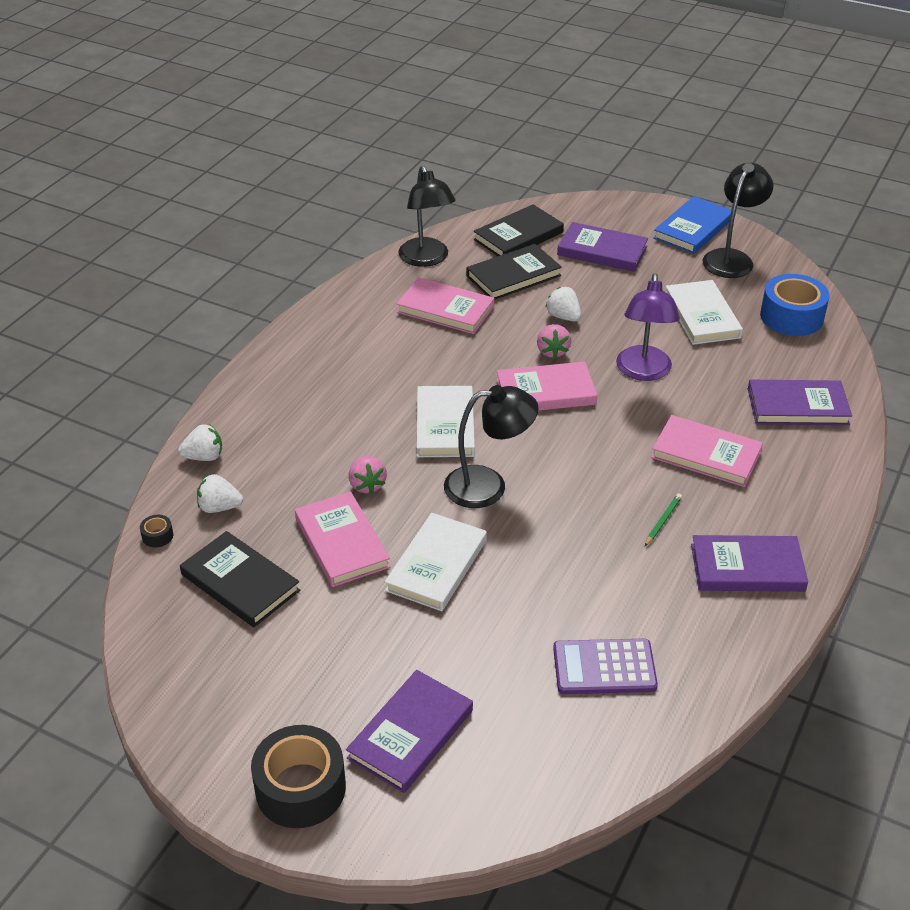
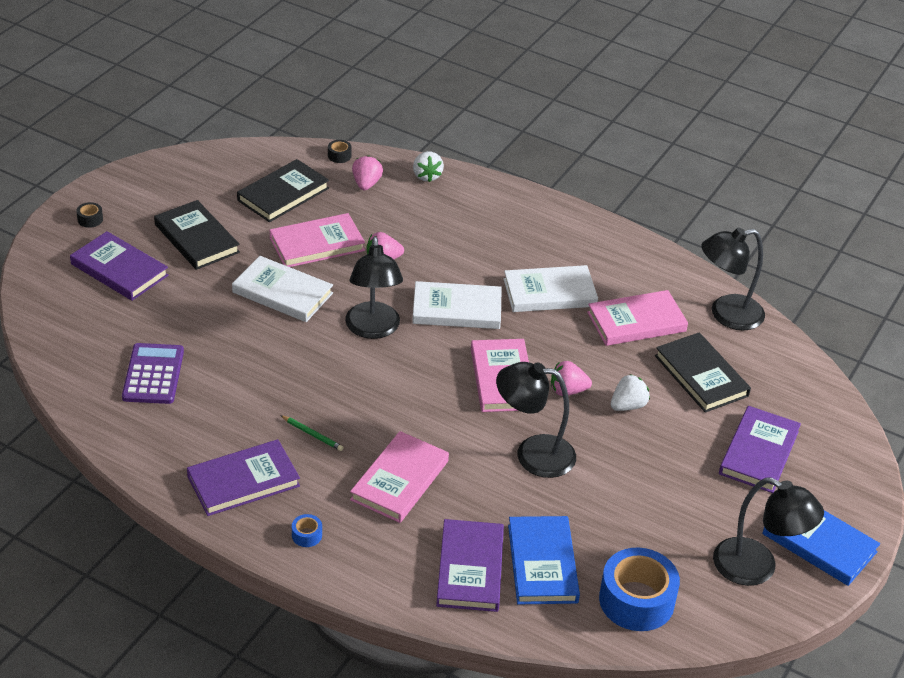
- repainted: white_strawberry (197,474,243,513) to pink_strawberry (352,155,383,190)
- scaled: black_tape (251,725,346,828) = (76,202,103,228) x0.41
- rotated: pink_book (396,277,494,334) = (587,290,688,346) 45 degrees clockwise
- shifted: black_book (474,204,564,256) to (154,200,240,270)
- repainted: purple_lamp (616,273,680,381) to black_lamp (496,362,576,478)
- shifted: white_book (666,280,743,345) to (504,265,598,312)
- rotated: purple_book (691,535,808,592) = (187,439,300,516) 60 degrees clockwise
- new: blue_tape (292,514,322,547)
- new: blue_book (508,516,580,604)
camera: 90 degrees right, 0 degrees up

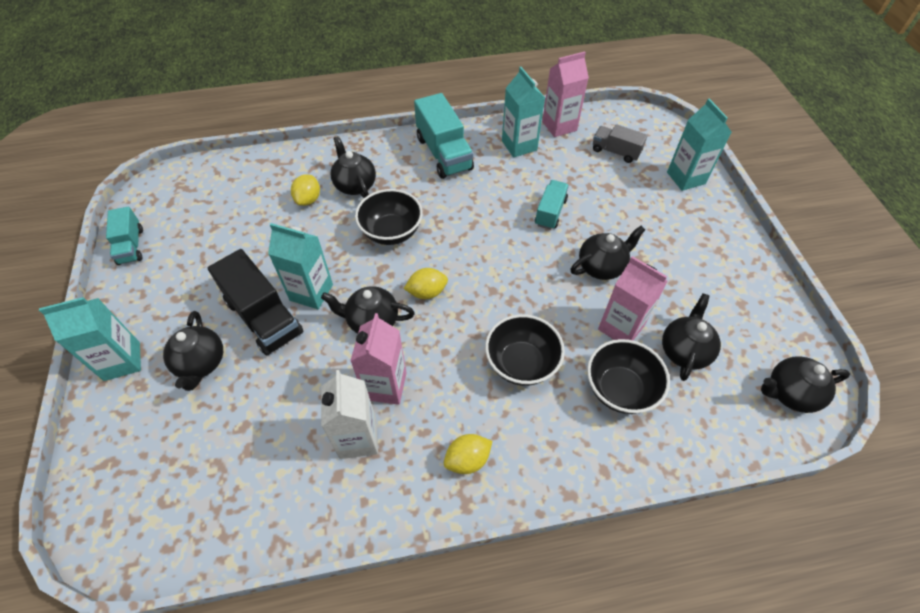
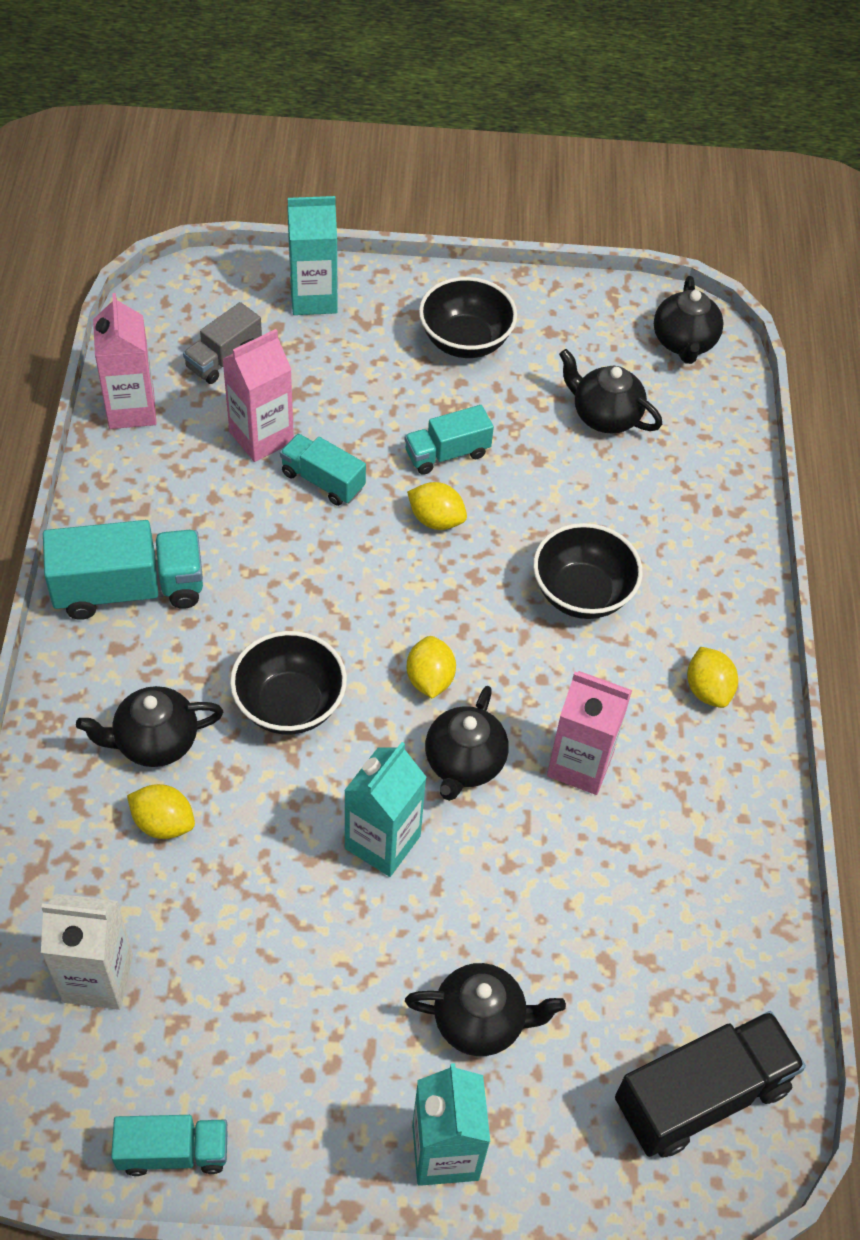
- shifted: black_truck (208,249,303,356) to (615,1011,806,1157)
- shifted: white_carton (321,370,378,459) to (41,894,133,1010)
- gone: turquoise_carton (502,67,545,157)
- swapped: black_teapot (571,226,645,280) to turquoise_truck (405,405,494,475)
- shifted: black_bowl (587,339,670,414) to (419,277,517,358)
- shifted: pink_carton (598,256,668,340) to (223,329,294,462)
- new: yellow_lemon (407,482,467,530)
camera: 80 degrees left, 0 degrees up

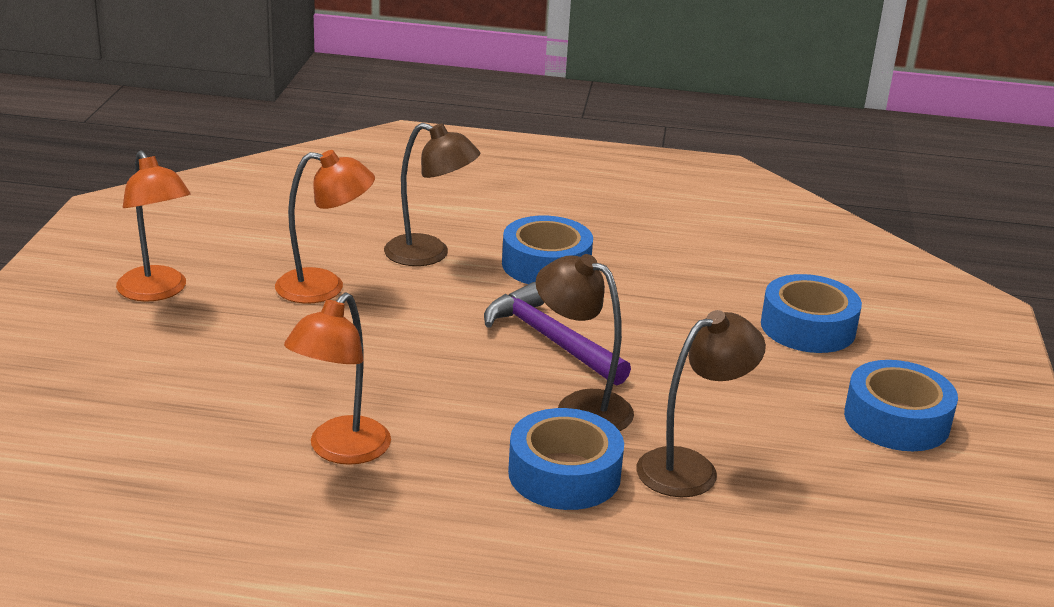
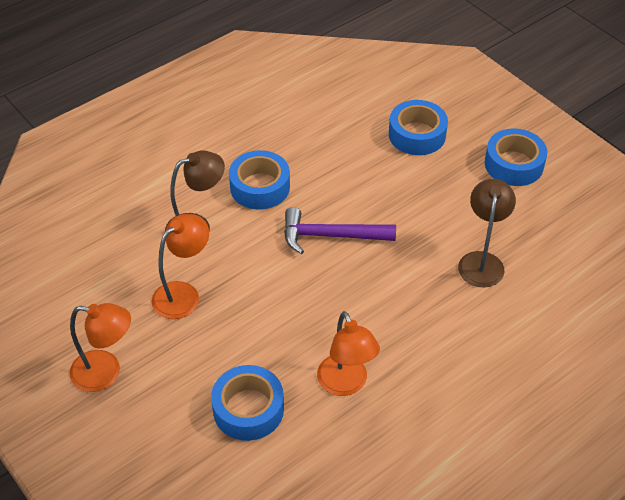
- shifted: blue_tape (508,408,624,510) to (211,365,284,441)
- gone: brown_lamp (536,254,634,431)
camera: 45 degrees left, 20 degrees up

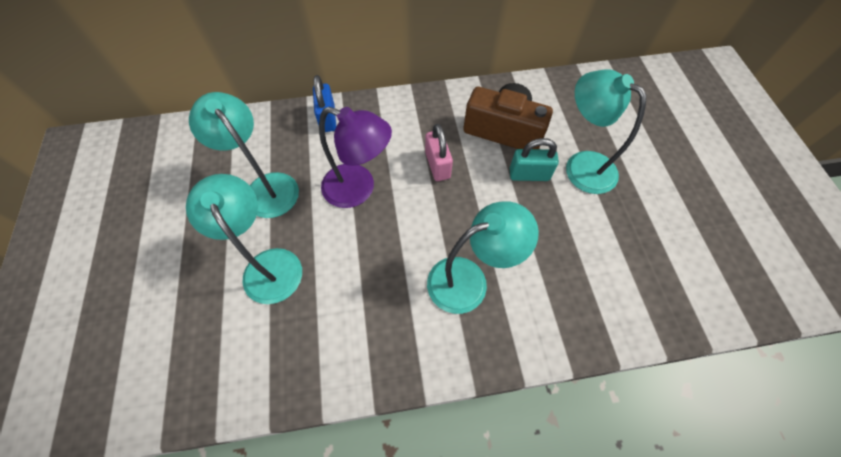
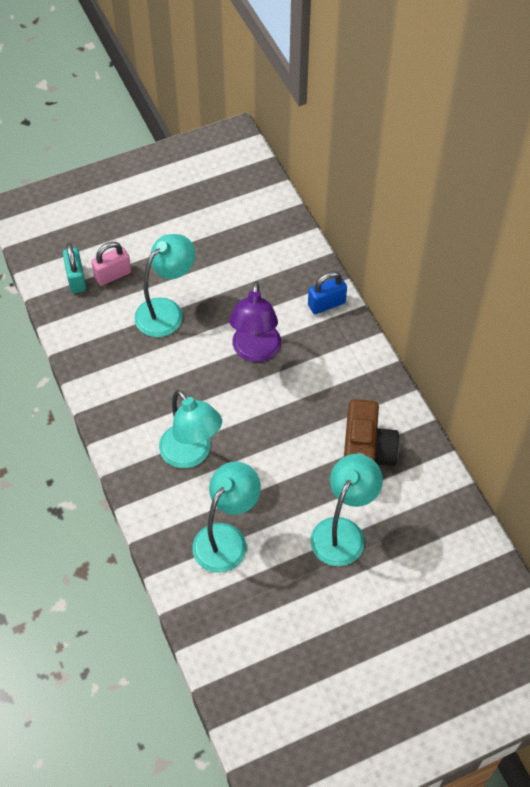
- shifted: turquoise_lamp (189,92,299,218) to (192,462,261,573)
- shifted: pink_padlock (425,124,453,181) to (91,242,132,286)
- shifted: turquoise_padlock (510,138,559,181) to (63,243,86,293)
camera: 75 degrees right, 5 degrees down

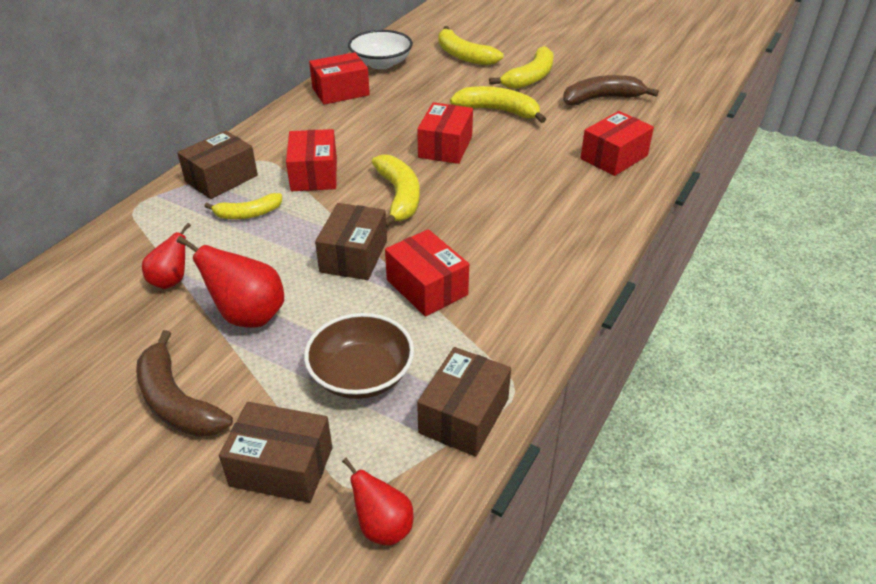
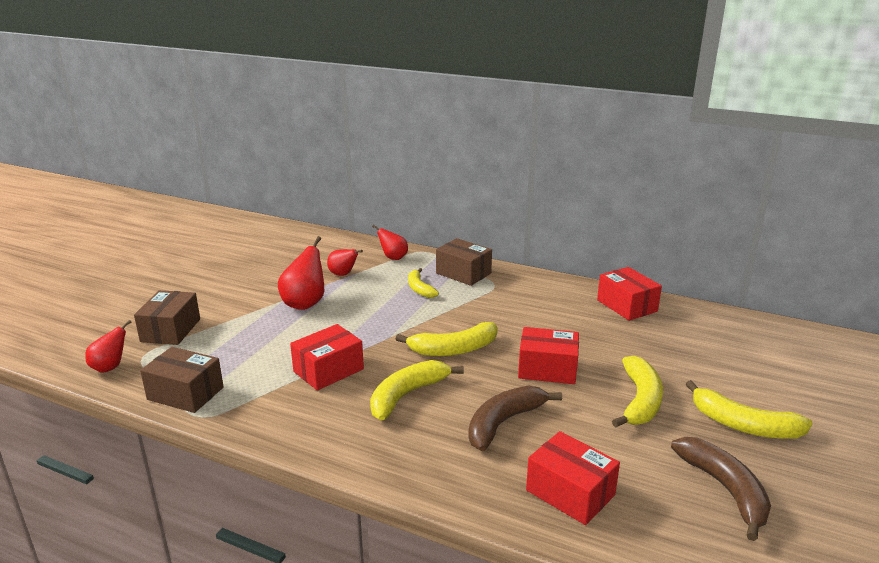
- shifted: brown_banana (136,330,233,437) to (468,385,562,451)
- gone: red_box (286,129,337,191)
- gone: brown_bowl (304,313,414,399)
- gone: brown_box (315,203,387,280)
- gone: white_bowl (348,30,413,69)
- shifted: yellow_banana (438,26,503,66) to (370,360,464,421)
- new: red_pear (372,225,408,260)
camera: 85 degrees right, 15 degrees down

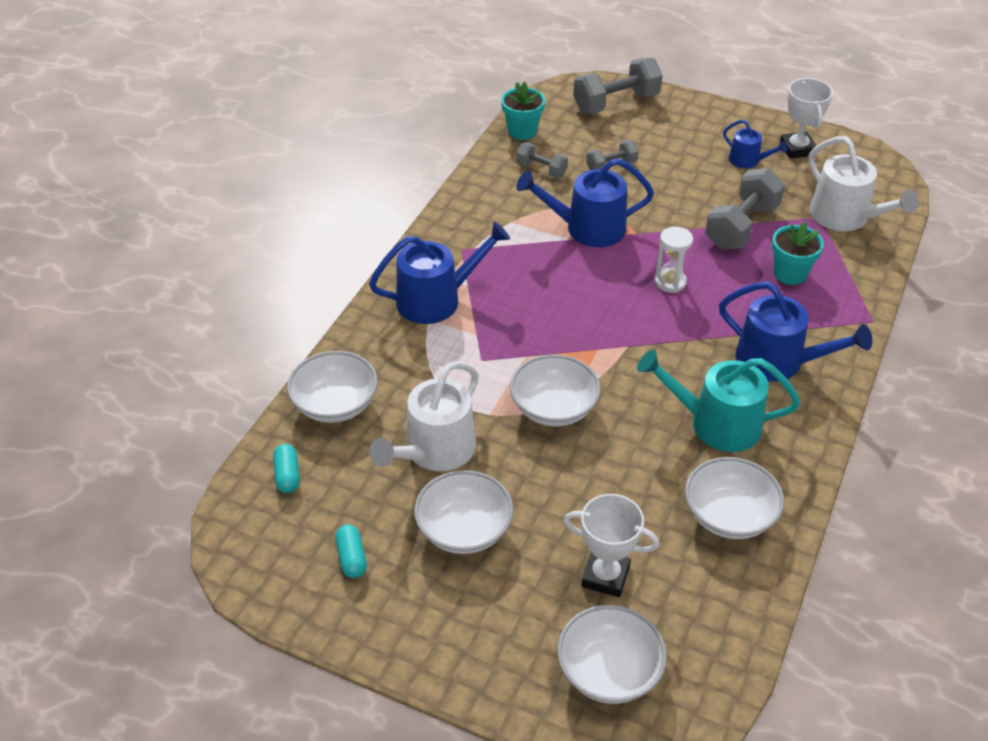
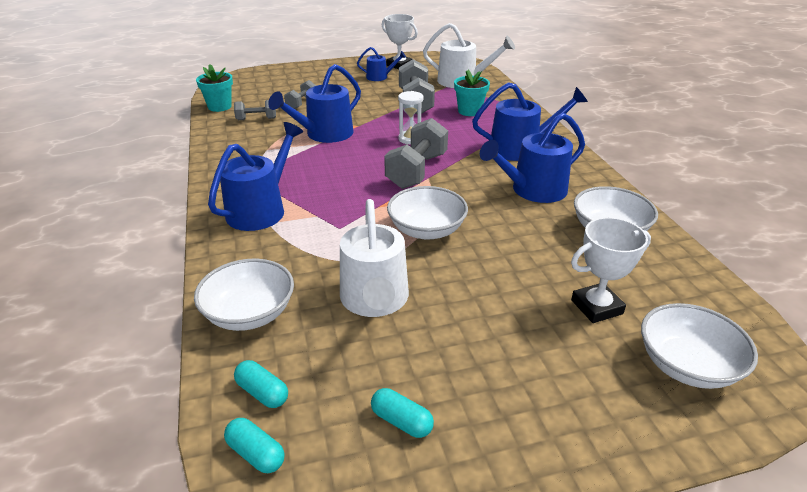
- gone: white_bowl (414,470,514,554)
- shifted: grey_dumbbell (573,57,663,114) to (384,118,448,189)
- repainted: turquoise_watering_can (637,350,801,452) to blue_watering_can (480,113,585,203)
- new: turquoise_capsule (224,418,284,473)
camera: 40 degrees left, 10 degrees down

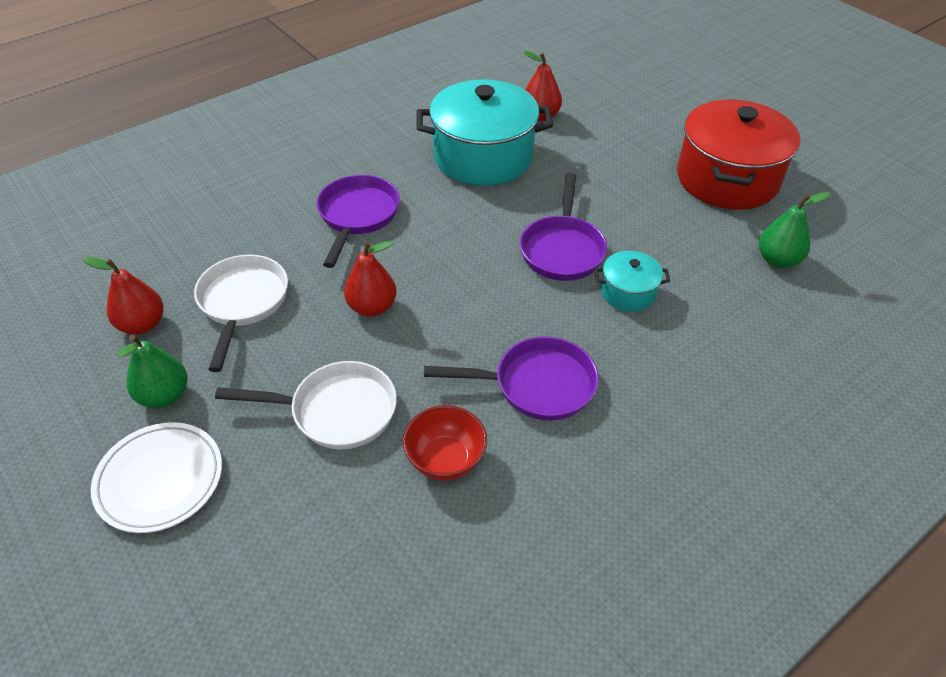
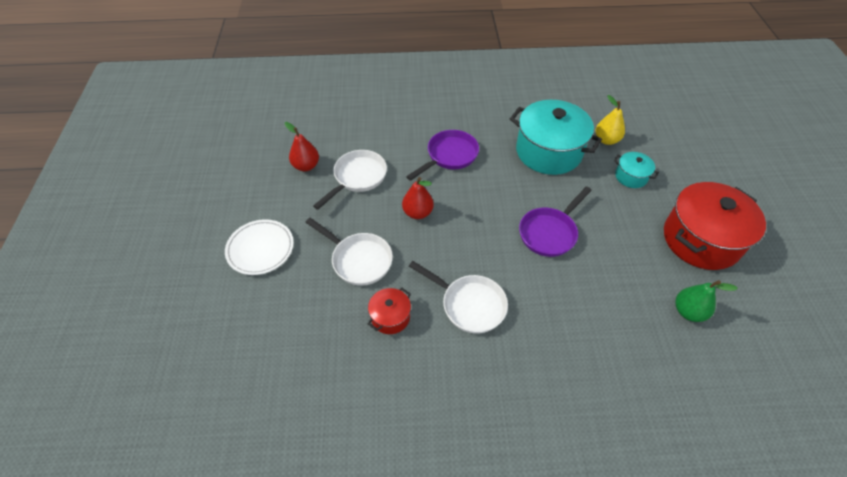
- gone: green_pear (117,335,188,408)
- swapped: red_bowl (403,405,487,481) to red_pot (368,288,411,334)
- repainted: purple_pan (424,336,599,421) to white_pan (409,261,508,334)
- repainted: red_pear (523,50,562,121) to yellow_pear (596,95,625,145)
- shifted: turquoise_pot (594,251,670,312) to (614,152,659,188)
camera: 35 degrees right, 5 degrees up

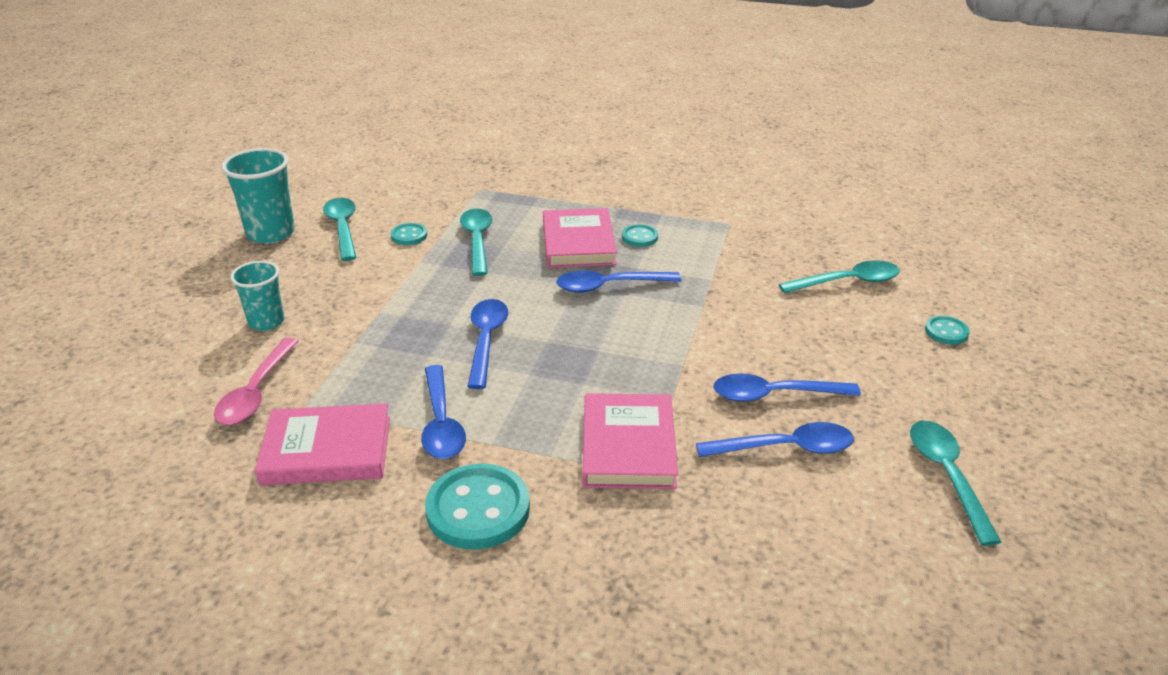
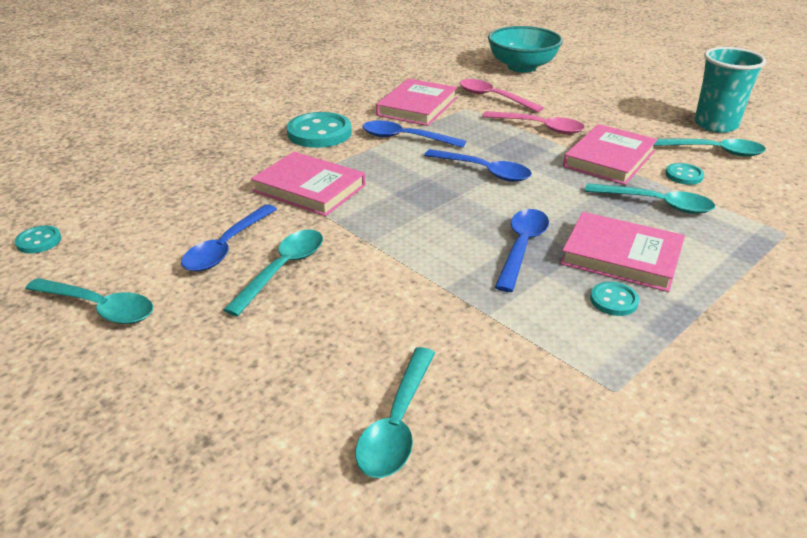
- gone: turquoise_cup (230,261,284,331)
- repainted: blue_spoon (714,373,861,402) to turquoise_spoon (223,229,323,317)
- shifted: turquoise_button (925,316,970,345) to (15,226,61,254)
- new: pink_spoon (483,111,585,134)
- new: turquoise_bowl (488,26,563,73)
- new: pink_book (563,124,658,185)
camera: 120 degrees right, 0 degrees up

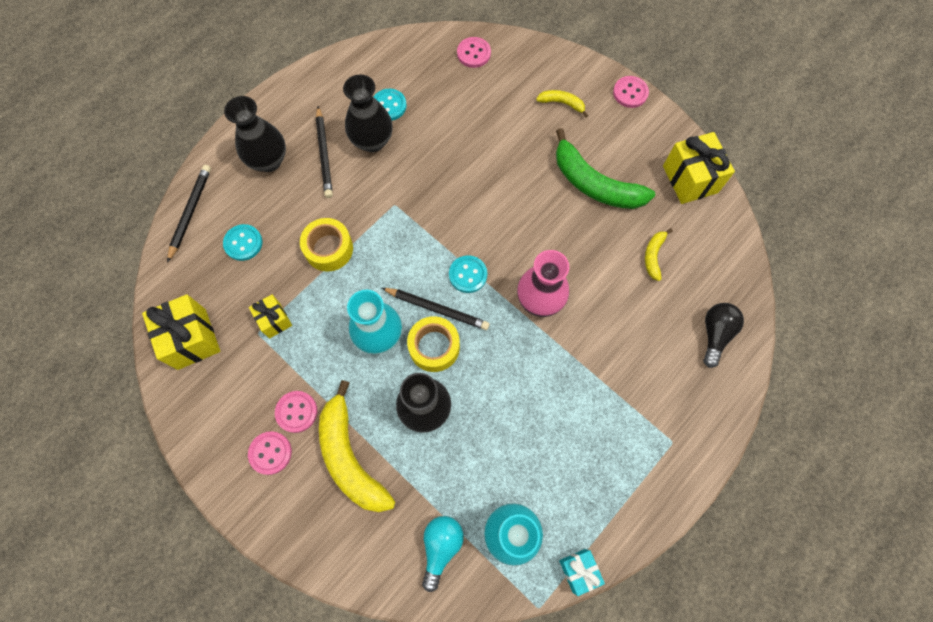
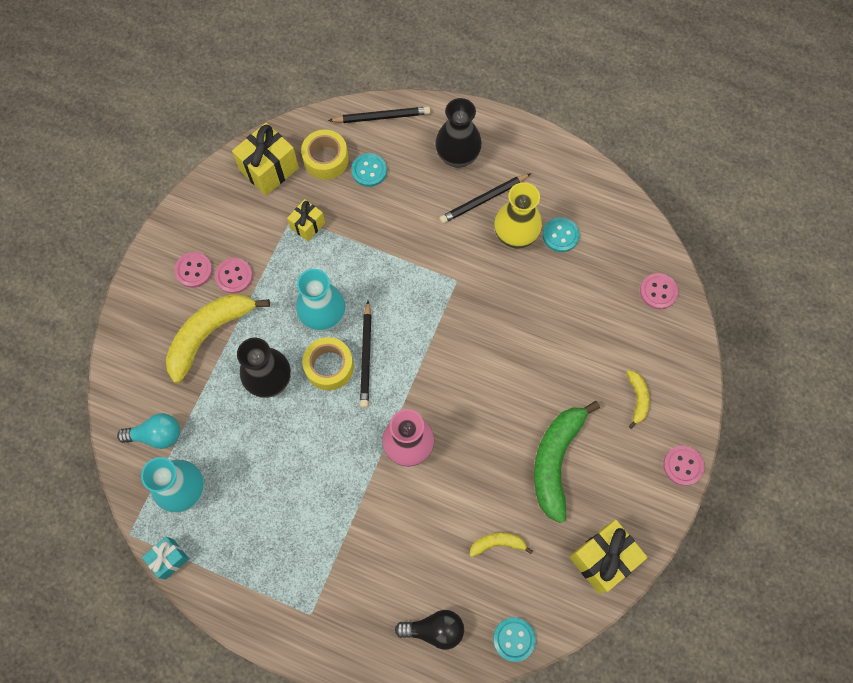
- shifted: yellow_tape (300,218,353,272) to (301,129,349,180)
- repainted: black_vase (343,74,393,152) to yellow_vase (494,182,542,249)
- shifted: turquoise_button (449,255,487,293) to (493,618,536,662)
camera: 70 degrees right, 0 degrees up

